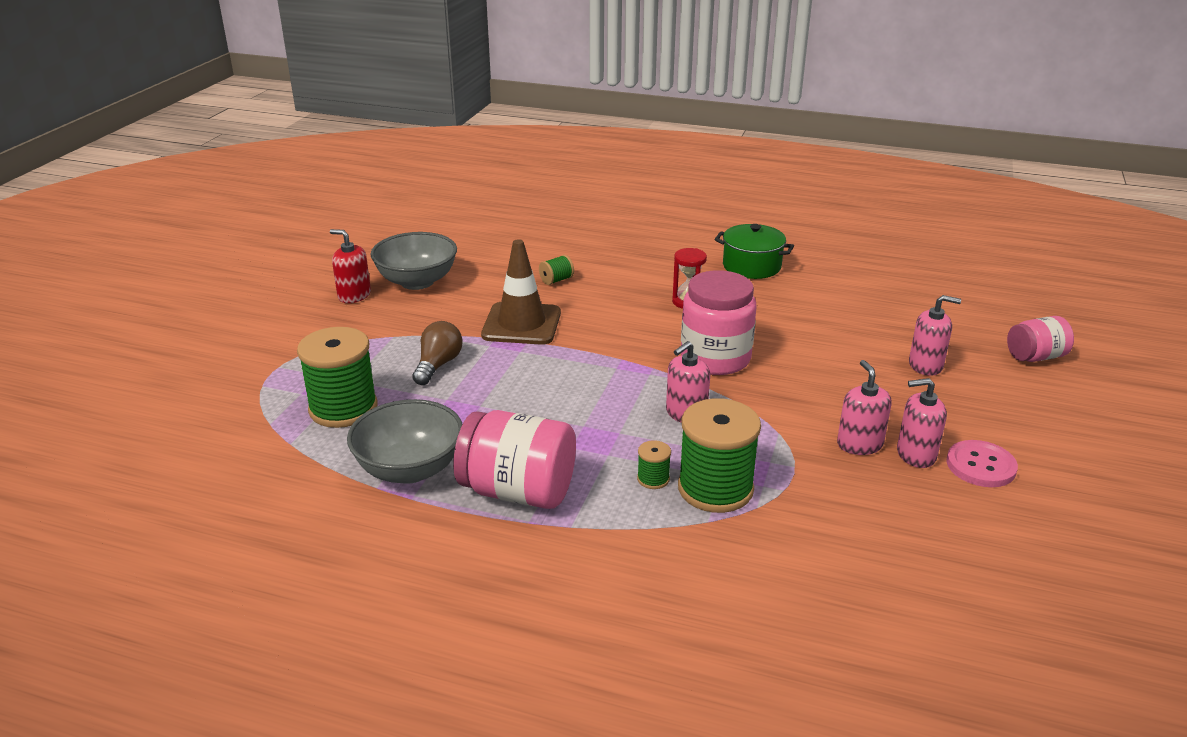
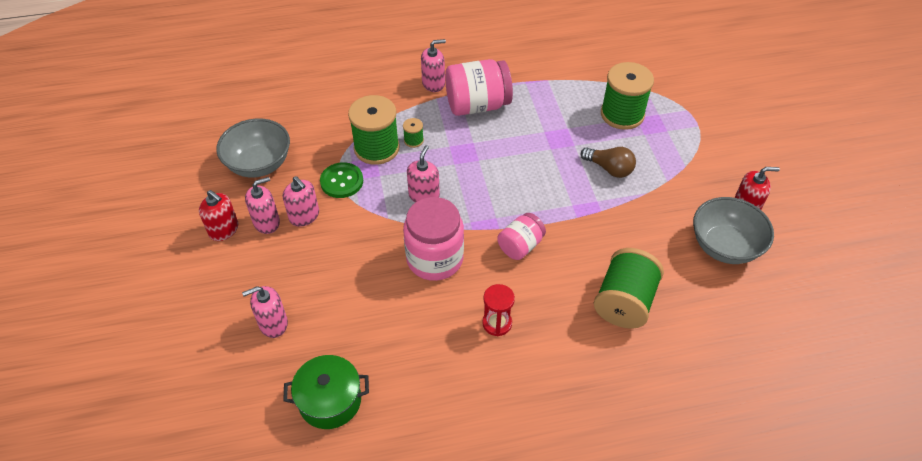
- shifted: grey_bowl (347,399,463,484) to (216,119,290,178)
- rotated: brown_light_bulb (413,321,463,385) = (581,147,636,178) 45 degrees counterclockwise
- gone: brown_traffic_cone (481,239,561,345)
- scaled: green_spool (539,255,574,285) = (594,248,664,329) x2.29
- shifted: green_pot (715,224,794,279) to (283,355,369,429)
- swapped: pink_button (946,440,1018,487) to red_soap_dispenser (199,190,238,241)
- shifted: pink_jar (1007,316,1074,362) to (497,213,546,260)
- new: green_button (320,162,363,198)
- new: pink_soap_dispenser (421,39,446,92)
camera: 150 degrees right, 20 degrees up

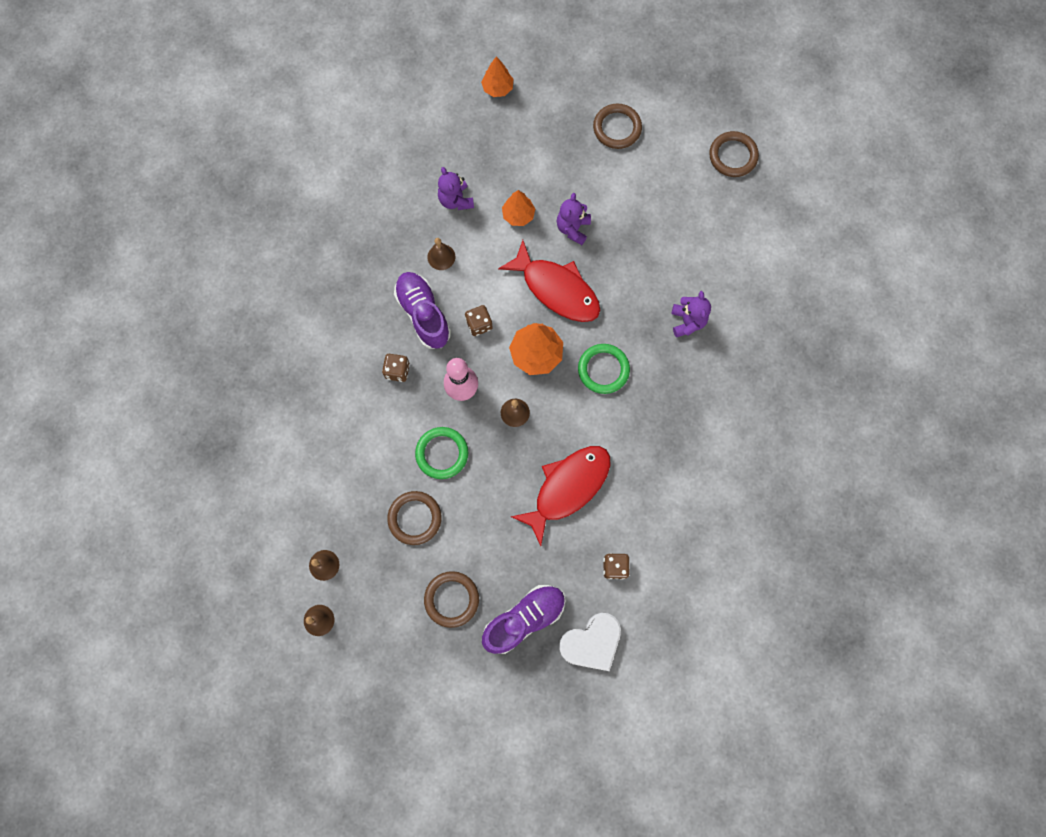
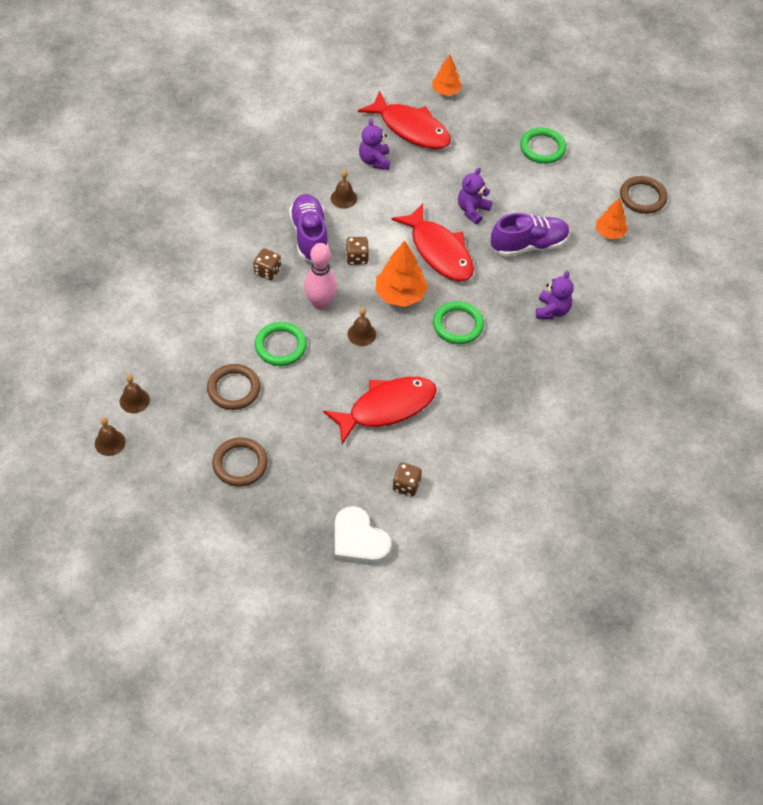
- shifted: purple_shoe (482,585,566,654) to (491,213,570,257)
- shifted: orange_tree (502,190,535,226) to (596,198,628,239)
- rotated: white_heart (559,613,621,671) = (335,506,392,565) 60 degrees clockwise
- repainted: brown_ring (593,104,642,149) to green_ring (520,127,566,164)
- new: red_fish (358,90,451,149)
camera: 15 degrees right, 20 degrees down

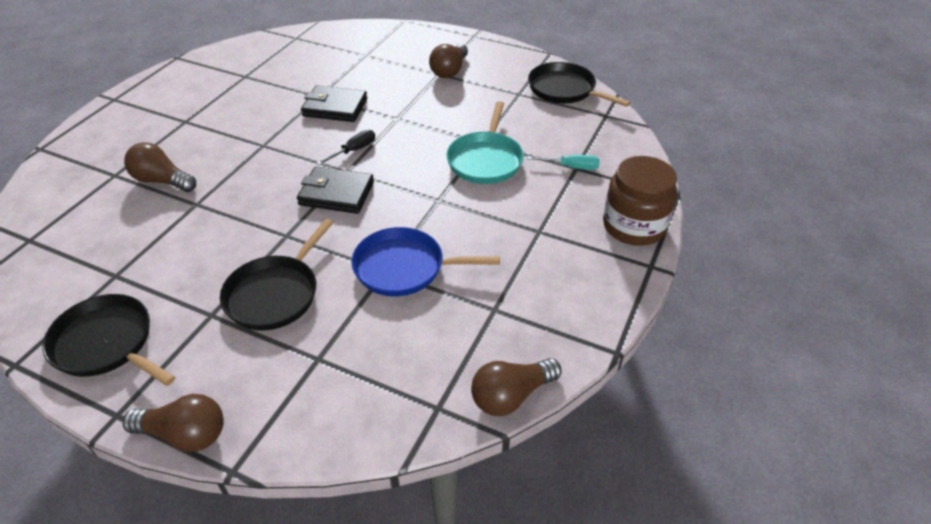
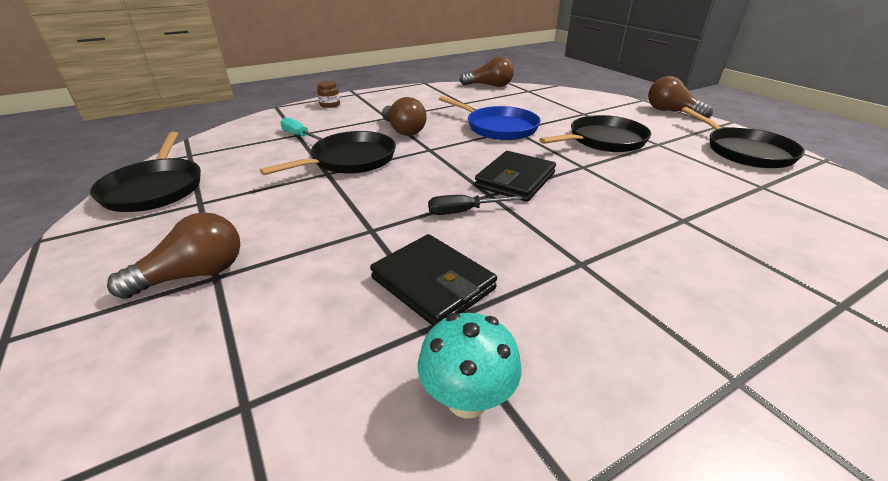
- shifted: brown_light_bulb (124,142,196,192) to (382,97,427,136)
- rotated: black_wallet (297,166,374,214) = (475,151,556,202) 75 degrees clockwise
- repainted: turquoise_pan (447,101,524,184) to black_pan (260,131,396,175)
- scaled: brown_jar (603,156,677,246) = (317,81,340,108) x0.43
- new: turquoise_mushroom (418,313,521,418)
camera: 145 degrees left, 10 degrees down

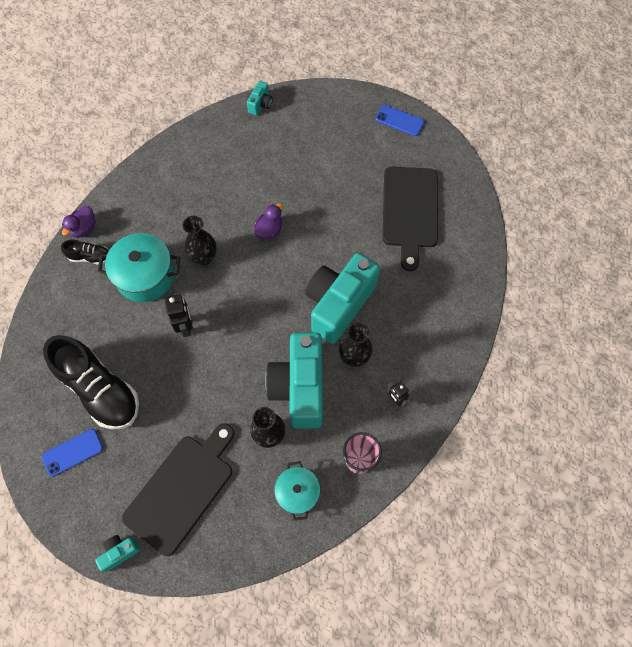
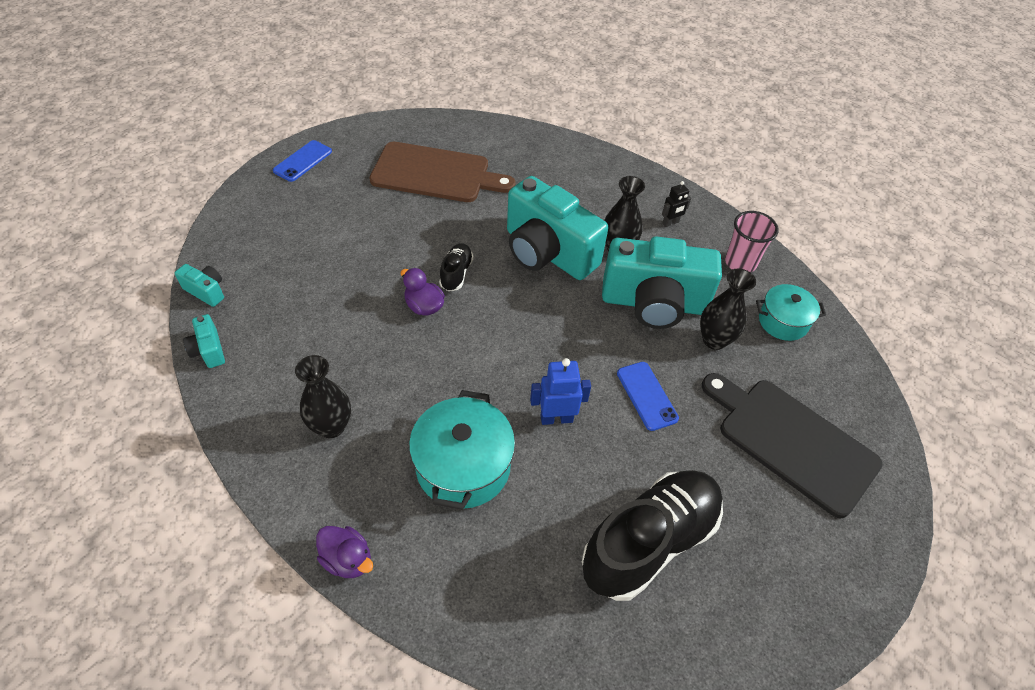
- shifted: blue_phone (42,429,103,477) to (617,362,679,431)
- shifted: black_shoe (61,239,109,265) to (439,243,474,291)
- shifted: turquoise_camera (95,535,140,572) to (183,314,225,368)
- repainted: black_robot (165,293,193,337) to blue_robot (530,358,591,425)
- shifted: black_vase (183,216,217,265) to (295,355,351,438)
- repainted: black_cutting_board (382,167,438,271) to brown_cutting_board (370,142,515,202)
camera: 85 degrees left, 15 degrees down

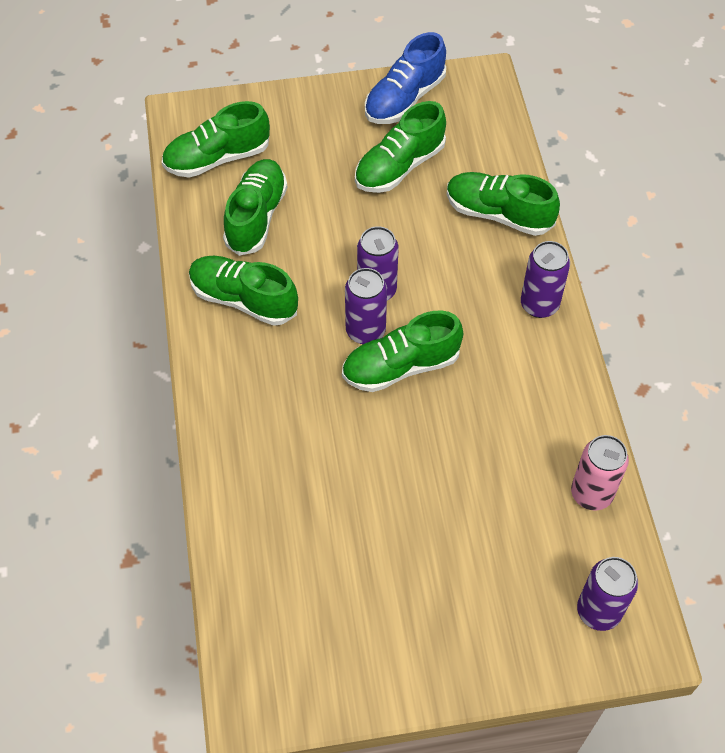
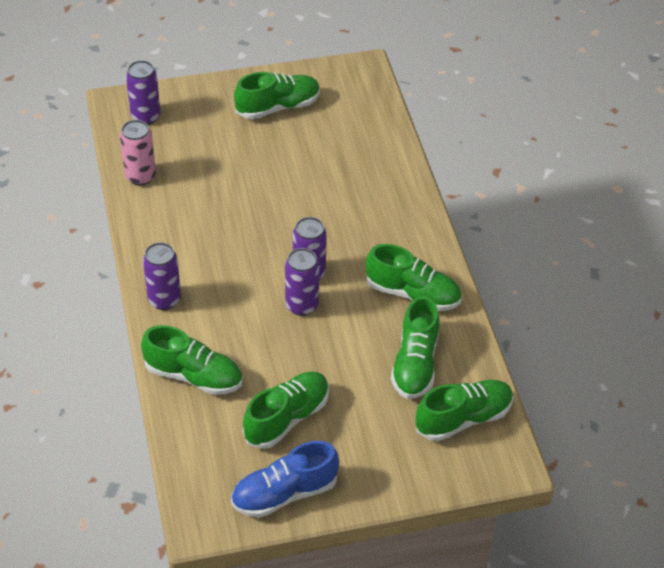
- shifted: green_shoe (342,310,463,392) to (234,72,320,119)
- rotated: blue_shoe (365,32,446,124) = (231,441,339,518) 150 degrees counterclockwise
camera: 175 degrees right, 10 degrees down

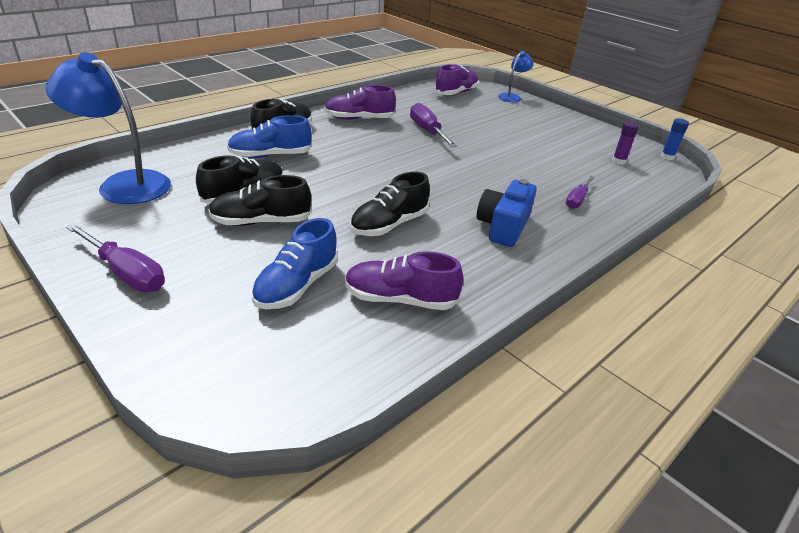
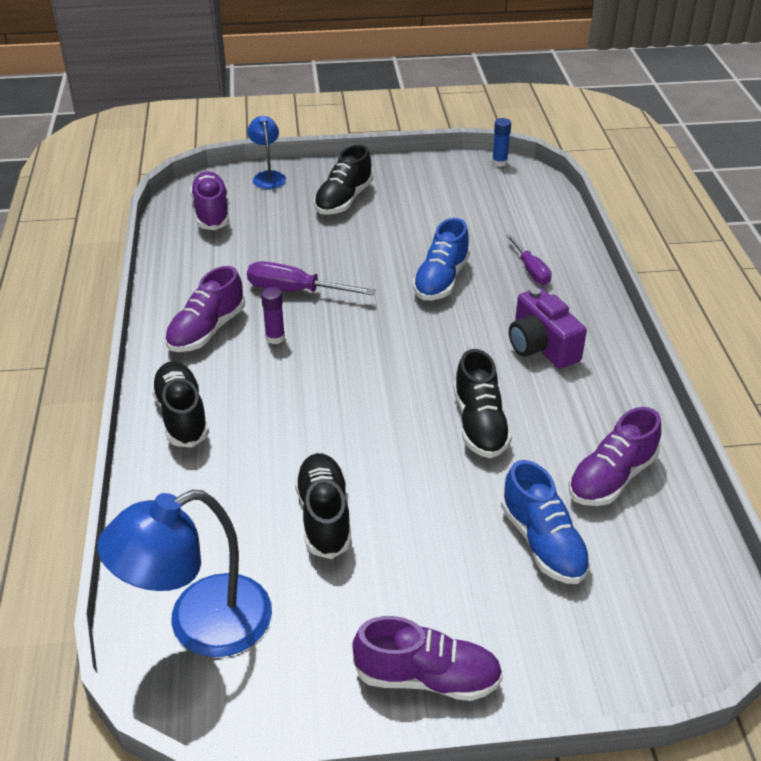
- swapped: purple_screwdriver (66,223,165,292) to purple_shoe (352,616,503,701)
- shifted: black_shoe (208,175,312,226) to (314,144,373,215)
- shifted: blue_shoe (227,115,312,158) to (412,218,470,300)
- repainted: blue_camera (477,179,537,247) to purple_camera (509,287,587,369)
- shifted: purple_glue_stick (612,122,639,165) to (261,287,285,344)
camera: 50 degrees left, 5 degrees up

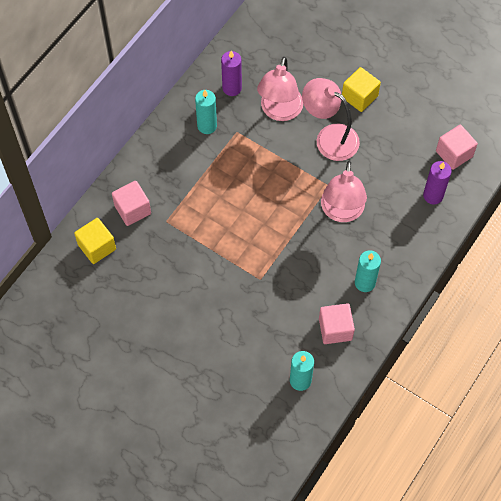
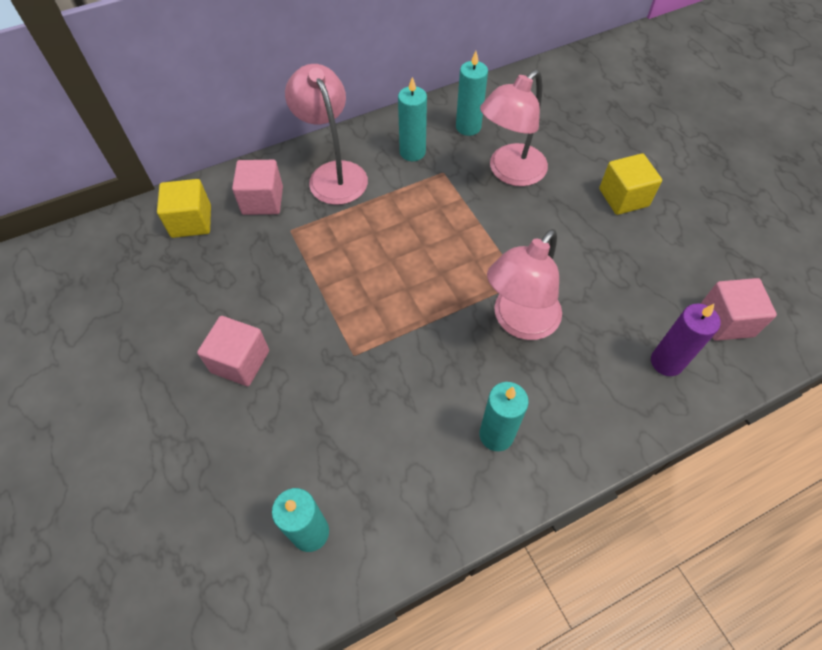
- repainted: purple_candle (221,51,242,96) to turquoise_candle (456,51,488,136)
- shifted: pink_lamp (302,78,360,161) to (285,64,368,205)
- shifted: pink_cube (319,303,355,344) to (197,316,269,386)
camera: 30 degrees right, 5 degrees down

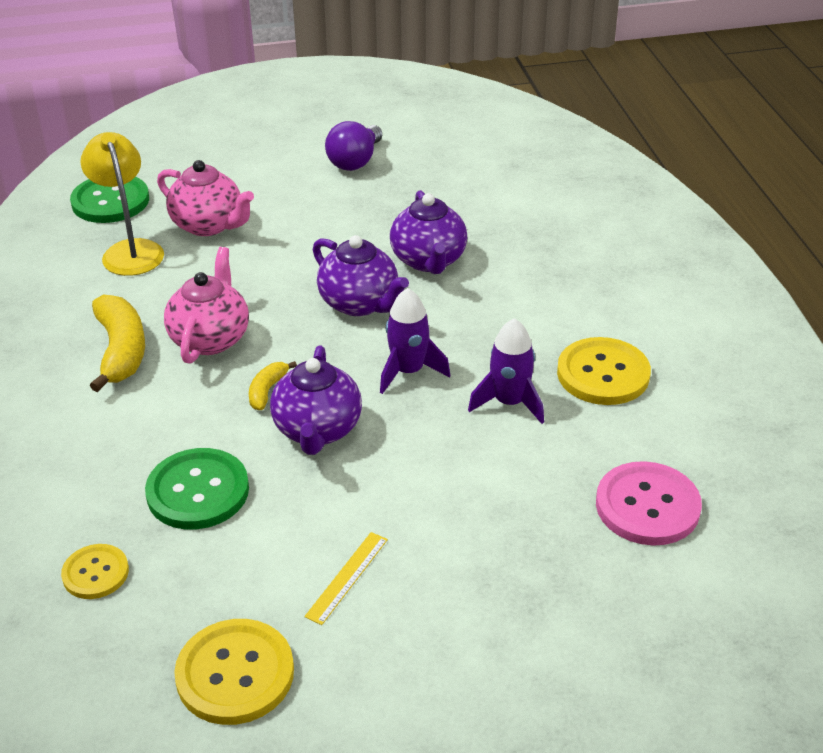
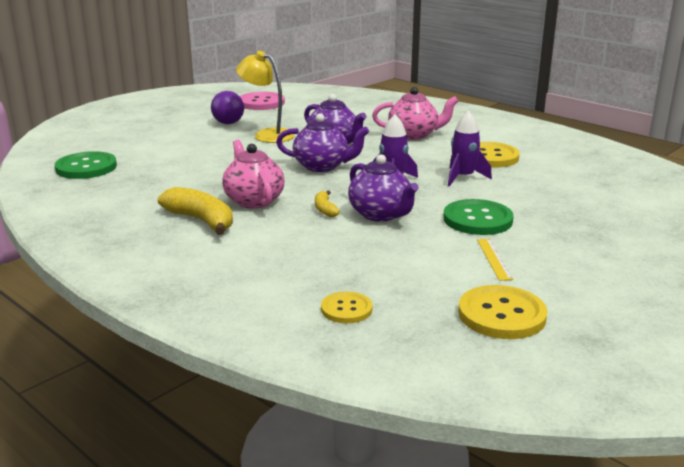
- shifted: yellow_lamp (80,132,164,276) to (236,51,295,143)
- shifted: green_button (145,448,249,529) to (443,199,514,235)
- shifted: pink_teapot (157,160,254,236) to (372,87,458,140)
- shifted: pink_button (596,461,702,546) to (240,92,285,110)
camera: 35 degrees left, 15 degrees down

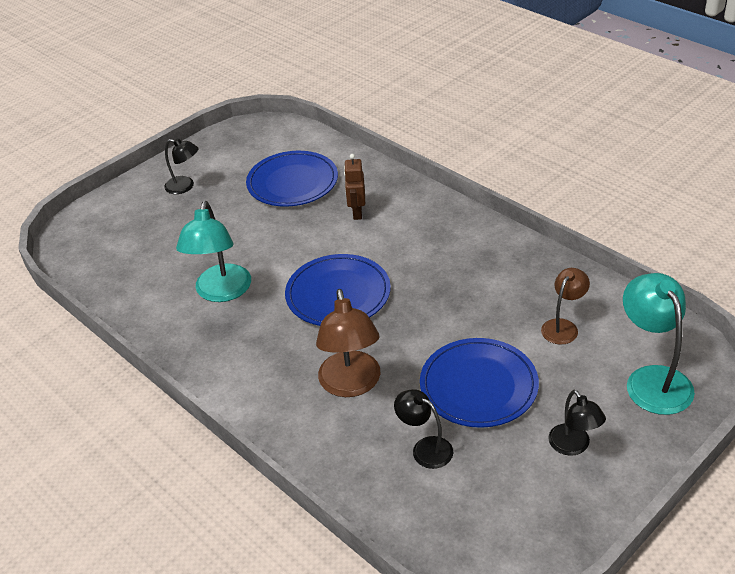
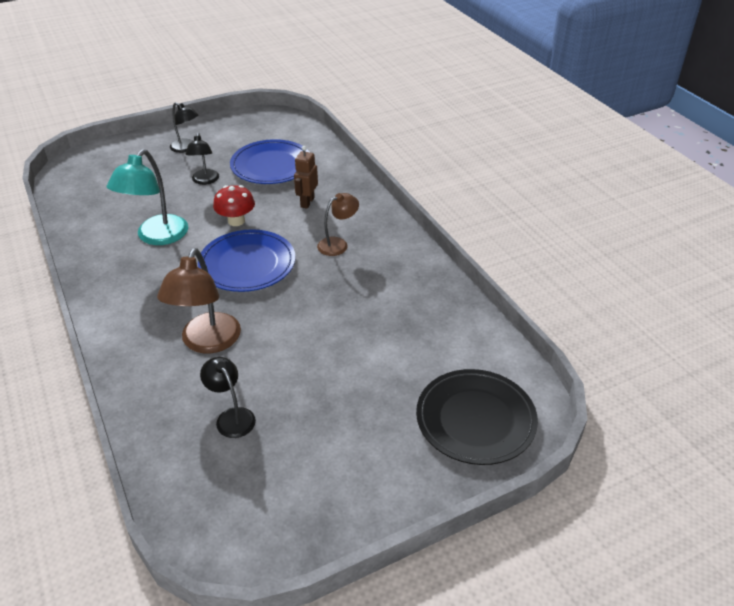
- gone: blue_plate (420,338,539,428)
- shifted: brown_lamp (541,268,590,345) to (317,193,359,256)
- shifted: black_lamp (548,390,606,456) to (186,133,219,185)
- swapped: turquoise_lamp (623,273,695,415) to black_plate (416,369,538,465)
- new: red_mushroom (213,185,255,226)
camera: 15 degrees right, 0 degrees up

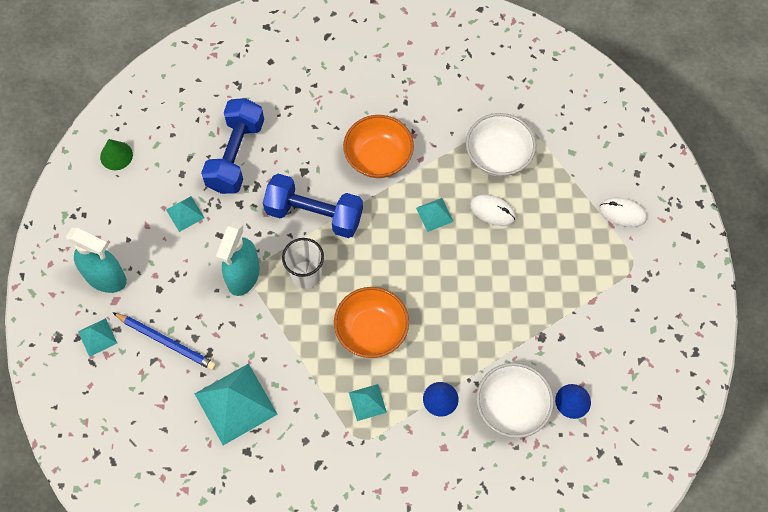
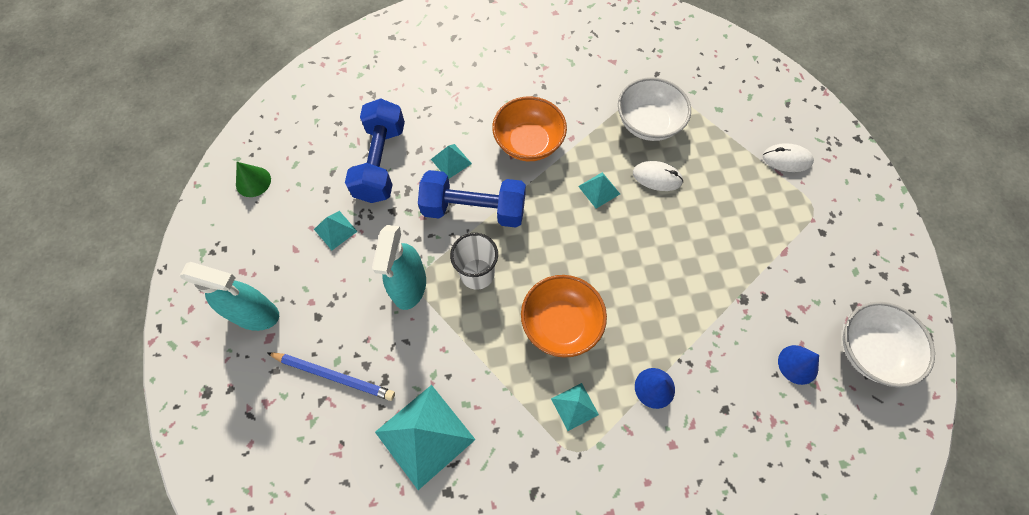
- shifted: turquoise_pyramid (78,318,117,357) to (431,144,472,179)
- shifted: white_bowl (476,363,554,438) to (843,302,935,388)
camera: 10 degrees left, 0 degrees up

